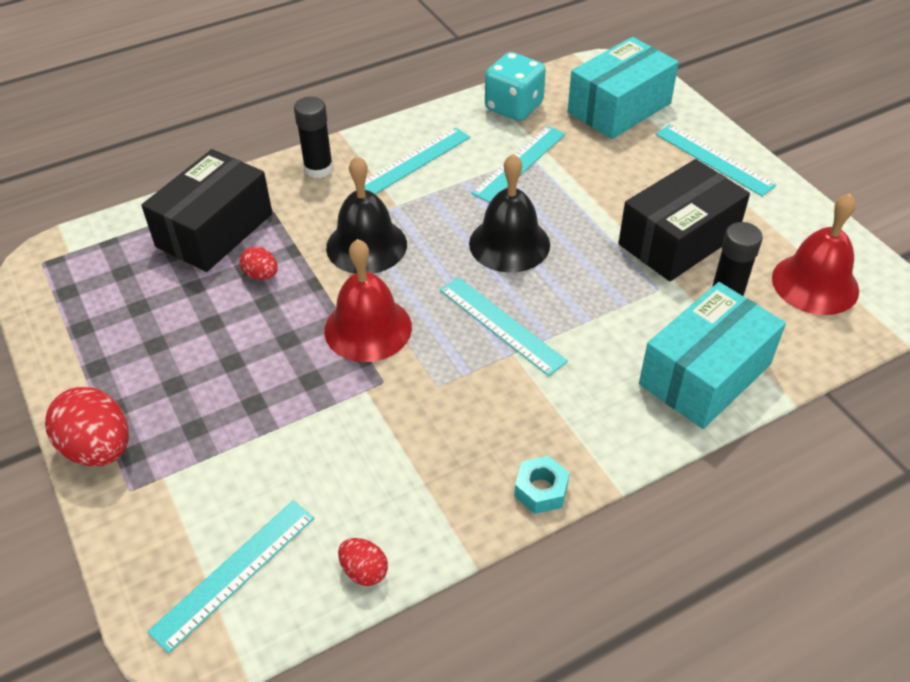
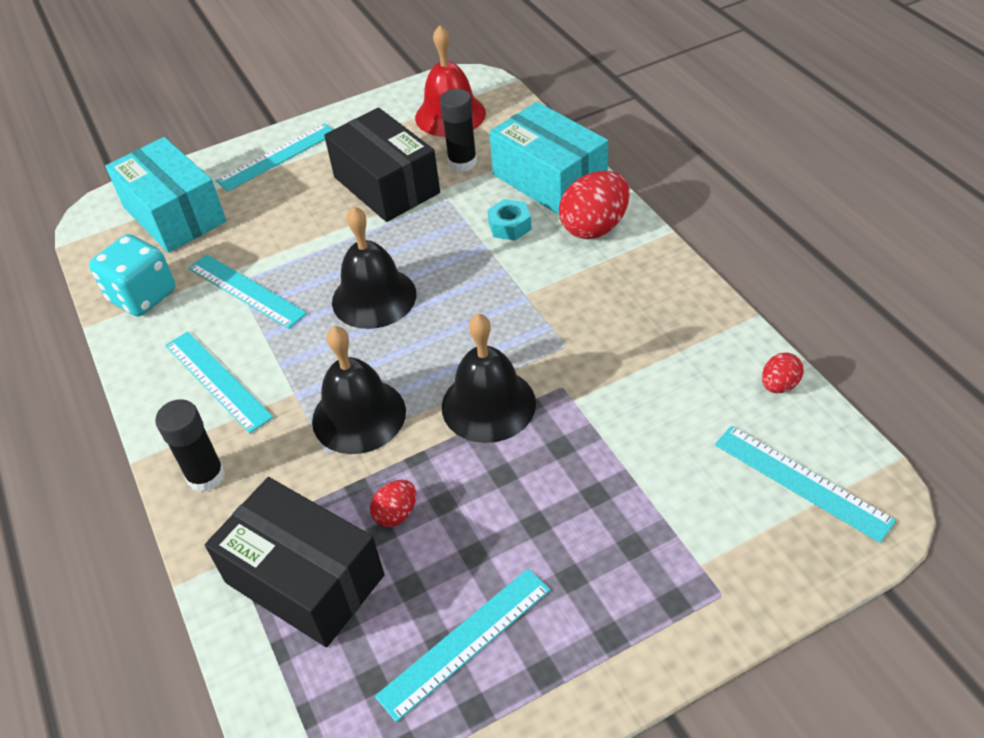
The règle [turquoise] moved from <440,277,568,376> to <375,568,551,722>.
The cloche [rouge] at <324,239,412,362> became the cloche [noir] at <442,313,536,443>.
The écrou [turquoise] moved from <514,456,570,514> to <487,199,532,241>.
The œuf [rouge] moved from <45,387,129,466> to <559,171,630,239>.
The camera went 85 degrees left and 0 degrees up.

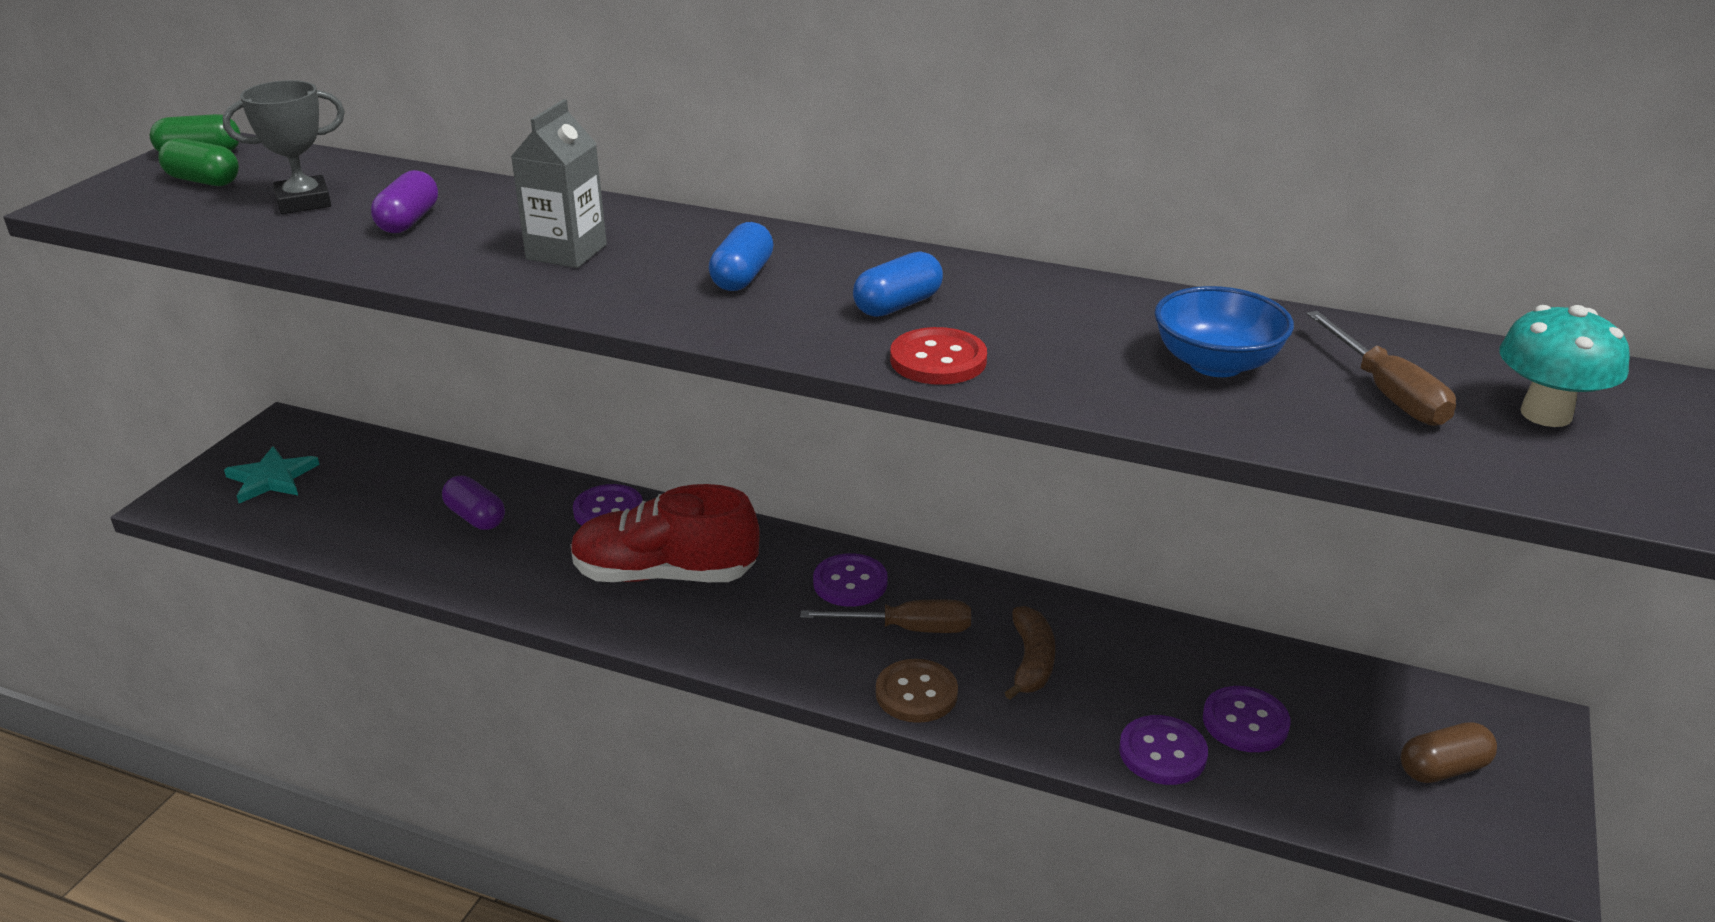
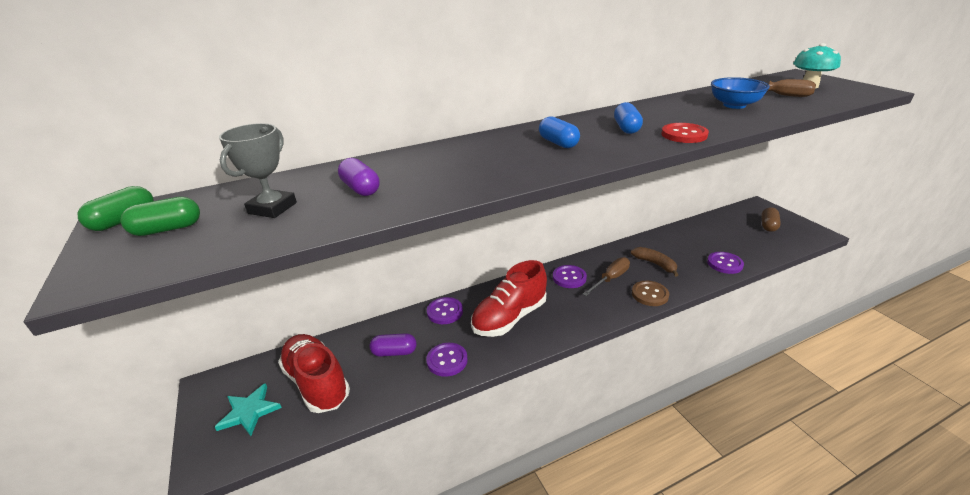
The chaussure [rouge] at <278,334,350,413> appeared.
The bouton [violet] moved from <1203,686,1290,752> to <426,343,468,377>.
The brique de lait [gris] at <511,99,607,268> disappeared.
The camera went 45 degrees left and 0 degrees up.

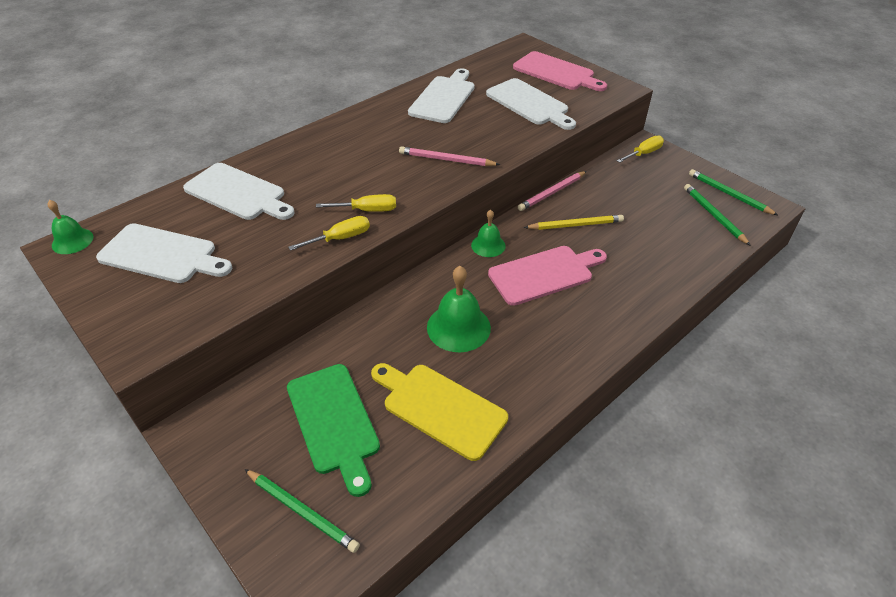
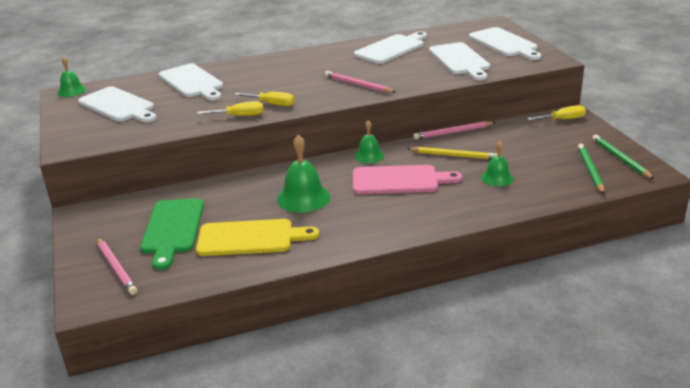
The crayon [vert] at <244,469,360,553> became the crayon [rose] at <97,237,137,295>.
The planche à découper [jaune] at <371,363,508,461> turned 120 degrees clockwise.
The planche à découper [rose] at <513,51,607,91> became the planche à découper [blanc] at <469,27,541,60>.
The cloche [vert] at <481,141,514,186> appeared.
The camera went 25 degrees right and 15 degrees down.

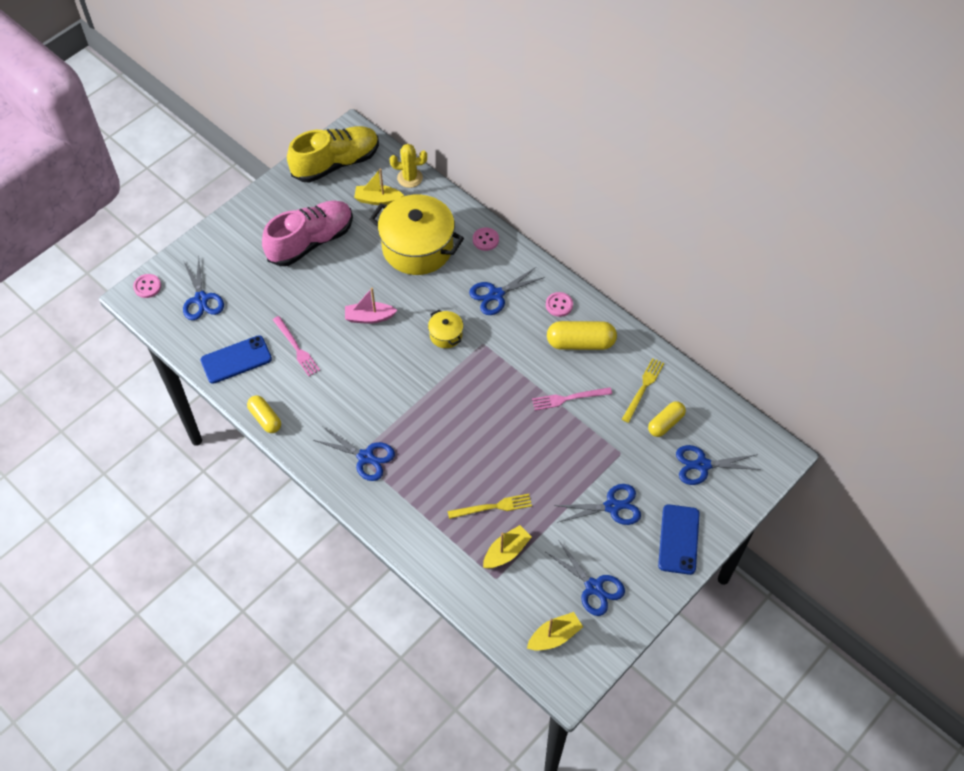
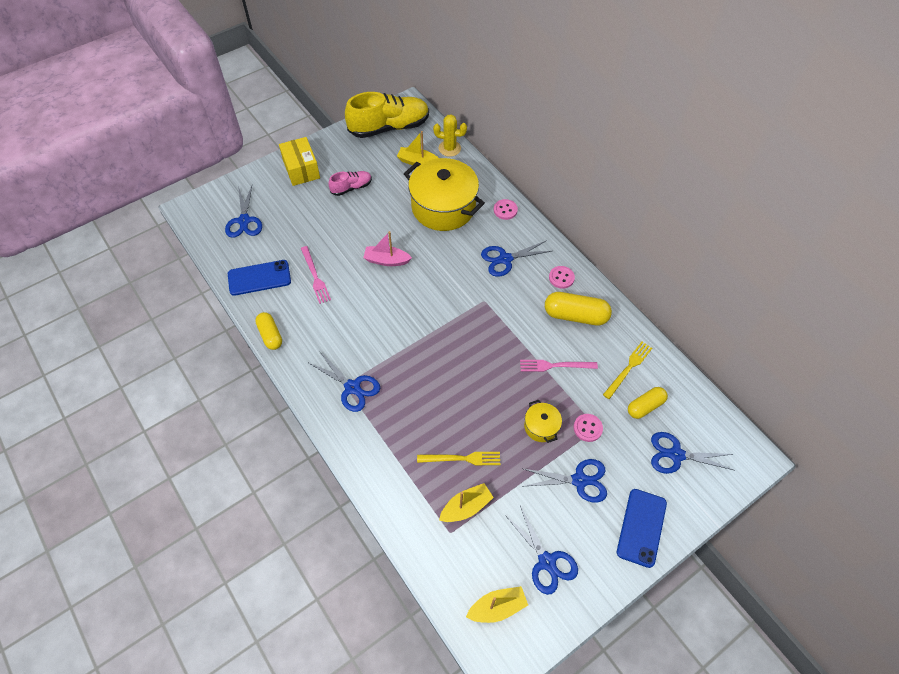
The boîte [jaune] at <279,137,320,186> appeared.
The chaussure [rose] at <262,200,353,266> changed to 0.50 times the size.
The marmite [jaune] moved from <428,310,463,348> to <524,400,562,443>.
The bouton [rose] moved from <133,274,161,298> to <574,414,603,442>.
The camera went 10 degrees right and 0 degrees up.

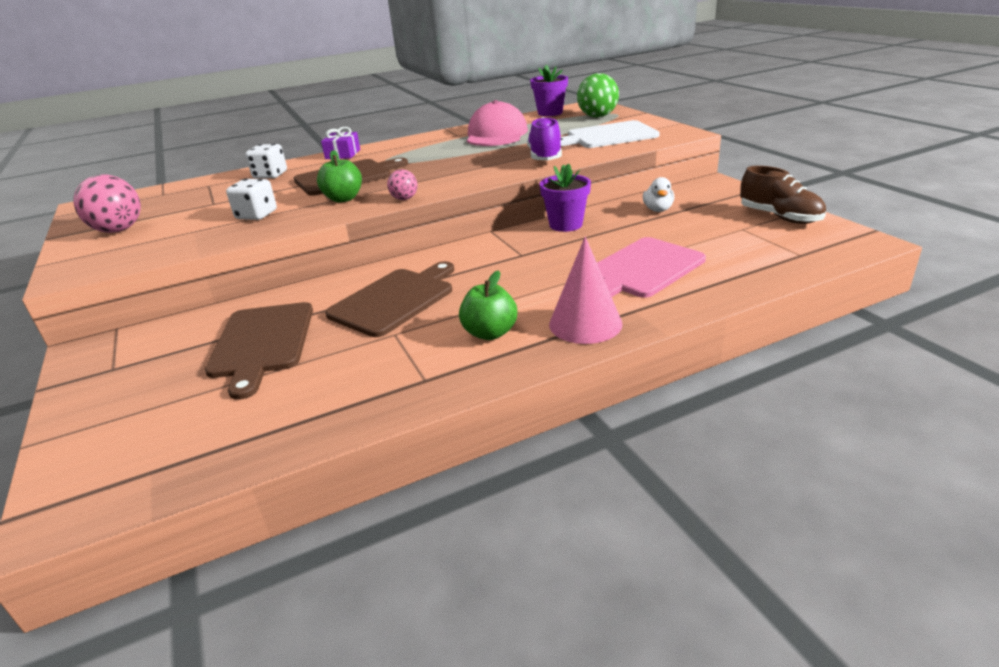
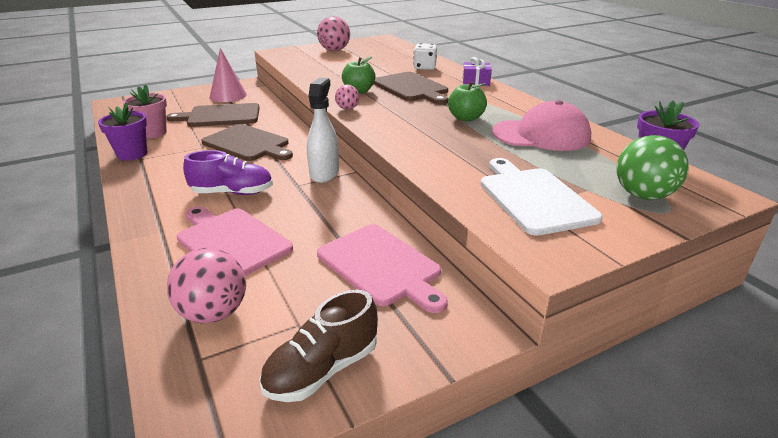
The pot de fleurs [violet] moved from <540,163,591,232> to <98,102,147,160>.
The pot de fleurs [rose] at <123,85,167,138> appeared.
The balle [rose] at <167,248,246,324> appeared.
The chaussure [violet] moved from <527,117,562,160> to <183,150,273,195>.
The cône [rose] moved from <549,237,622,344> to <210,48,247,102>.
The vaporisateur [blanc] at <307,78,339,183> appeared.
The canard [blanc] at <643,177,674,212> was replaced by the planche à découper [rose] at <317,224,448,313>.
The pomme [vert] moved from <459,270,517,340> to <448,81,487,121>.
The dé [blanc] at <226,179,277,220> disappeared.
The camera went 85 degrees right and 0 degrees up.

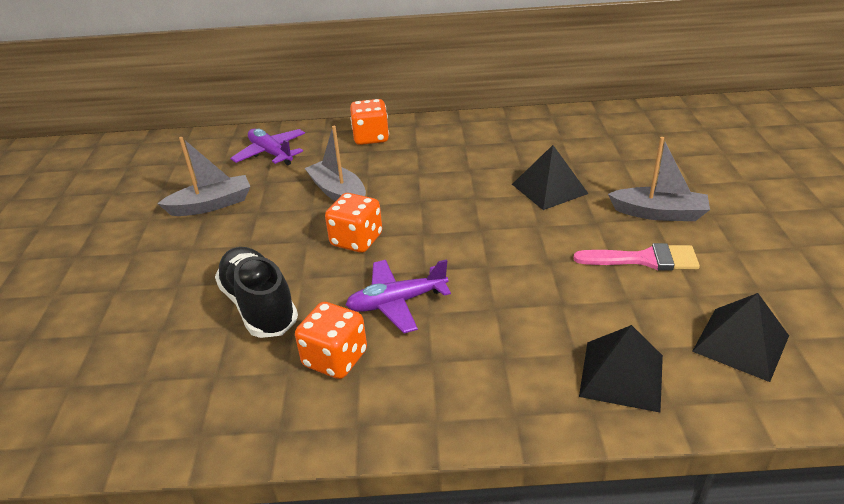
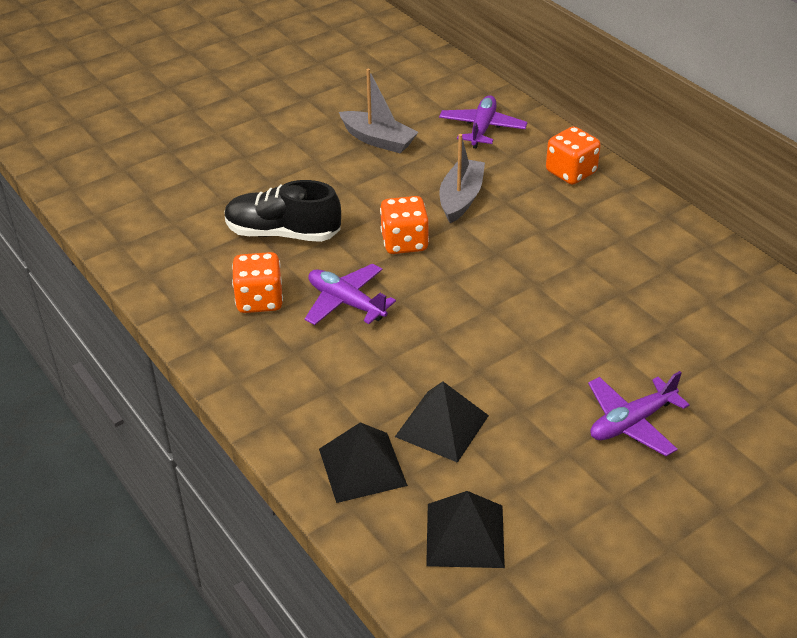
The chaussure [noir] at <215,247,298,338> turned 105 degrees counterclockwise.
The pyramide [noir] moved from <512,145,589,210> to <395,382,489,463>.
The bateau [gris] at <608,137,710,221> was replaced by the avion [violet] at <588,371,690,456>.
The pinceau [rose] at <574,243,700,271> disappeared.
The camera went 55 degrees right and 5 degrees up.

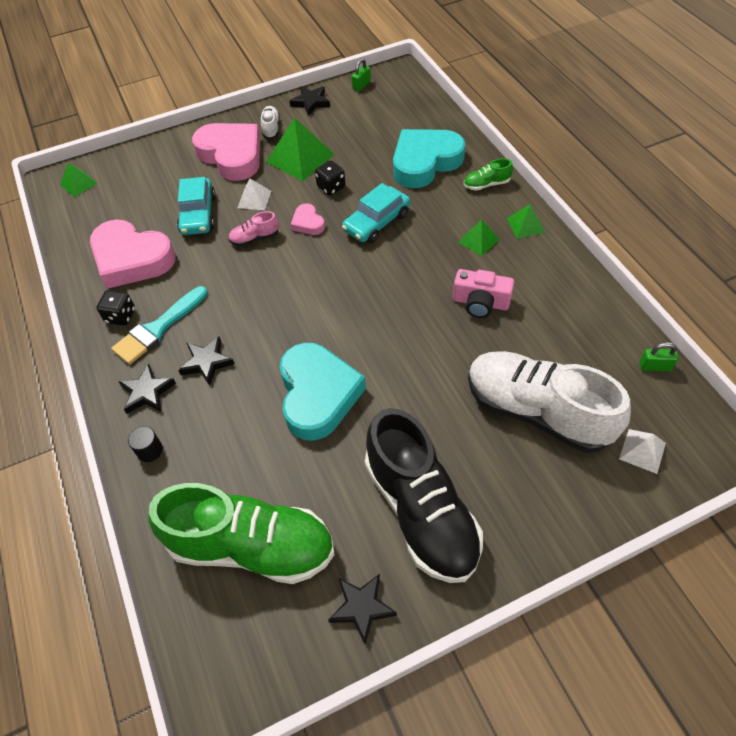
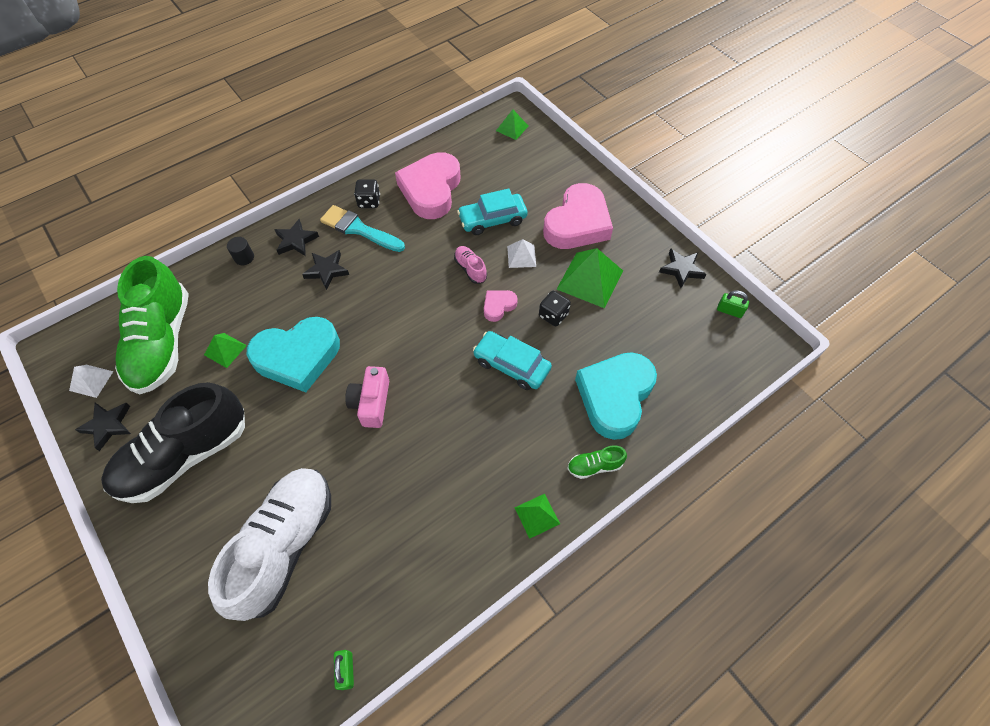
The pyramide [blanc] moved from <619,429,666,474> to <69,365,113,398>.
The pyramide [vert] moved from <458,219,499,256> to <204,333,247,368>.
The appareil photo [rose] moved from <453,269,514,318> to <345,366,389,428>.
The chaussure [vert] at <463,158,513,191> turned 75 degrees counterclockwise.
The cœur [turquoise] at <393,129,465,188> turned 105 degrees counterclockwise.
The chaussure [blanc] at <261,106,280,139> disappeared.
The camera went 75 degrees right and 5 degrees up.

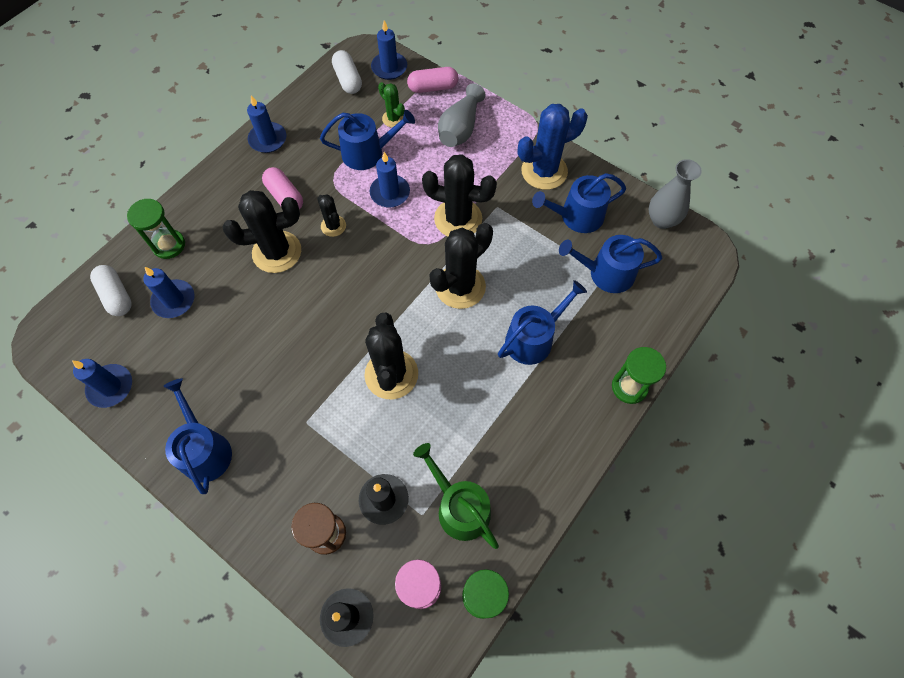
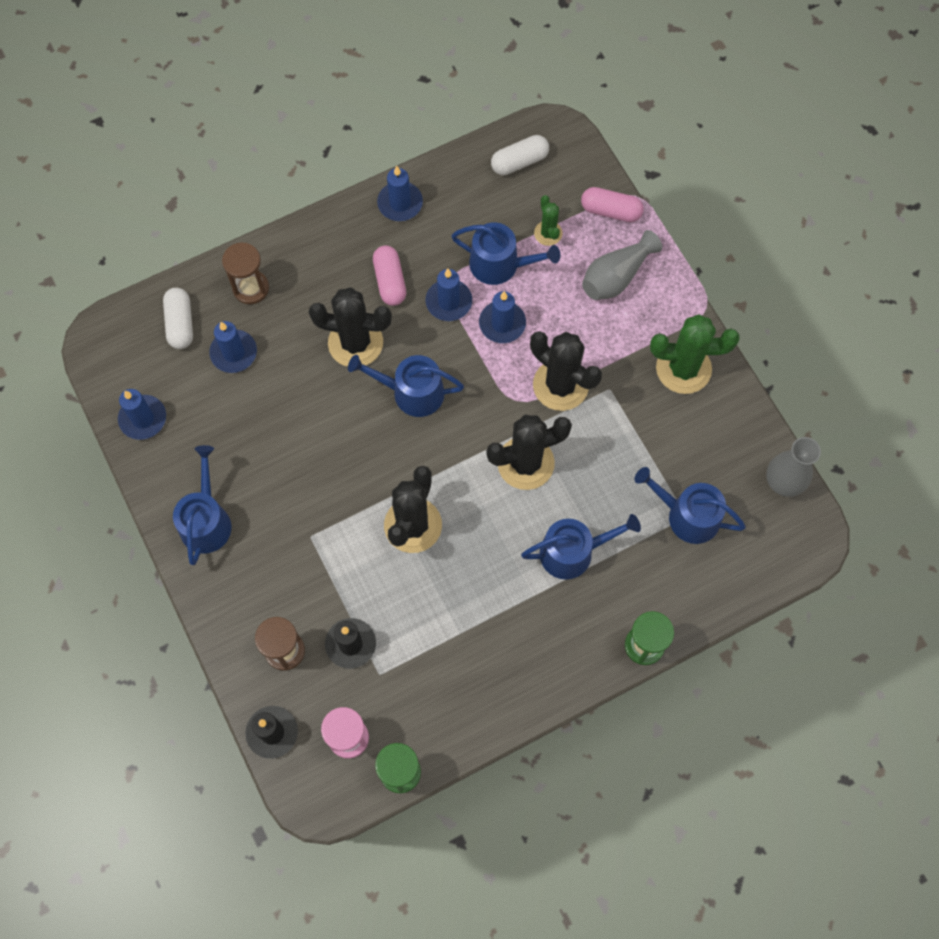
The sablier [vert] at <127,199,185,259> became the sablier [marron] at <222,242,269,304>.
The arrosoir [bleu] moved from <532,173,626,233> to <348,355,464,417>.
The bougie [bleu] moved from <371,20,407,80> to <425,269,472,321>.
The gélule [blanc] at <332,50,362,94> turned 60 degrees clockwise.
The cactus [bleu] at <518,104,588,190> became the cactus [vert] at <650,314,740,394>.
The cactus [noir] at <317,194,346,237> disappeared.
The arrosoir [vert] at <413,443,499,549> disappeared.
The camera went 25 degrees right and 5 degrees up.

